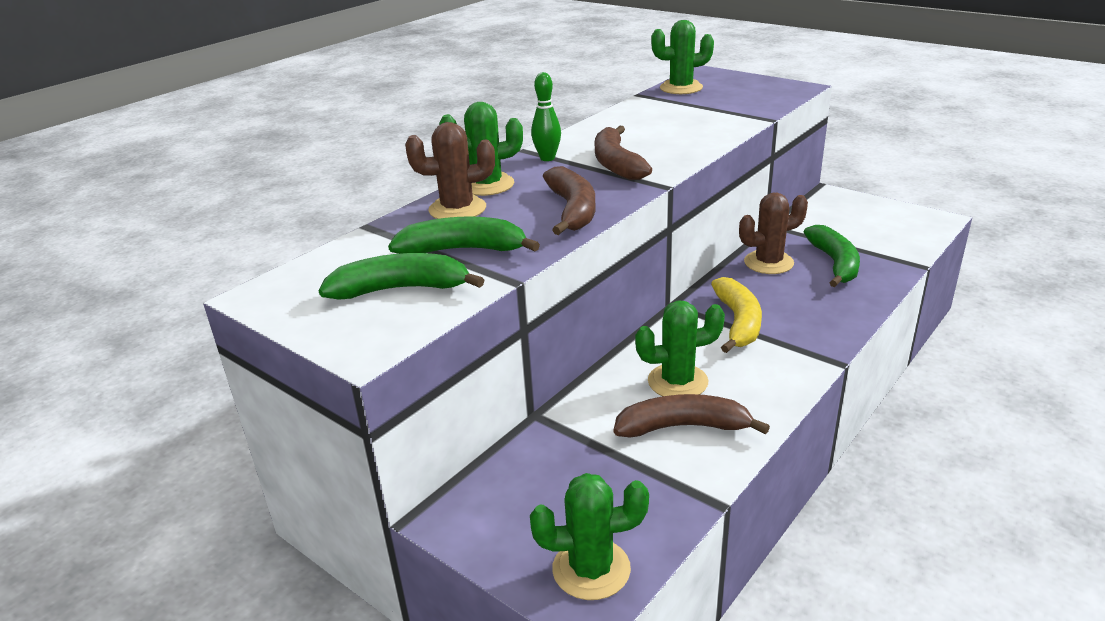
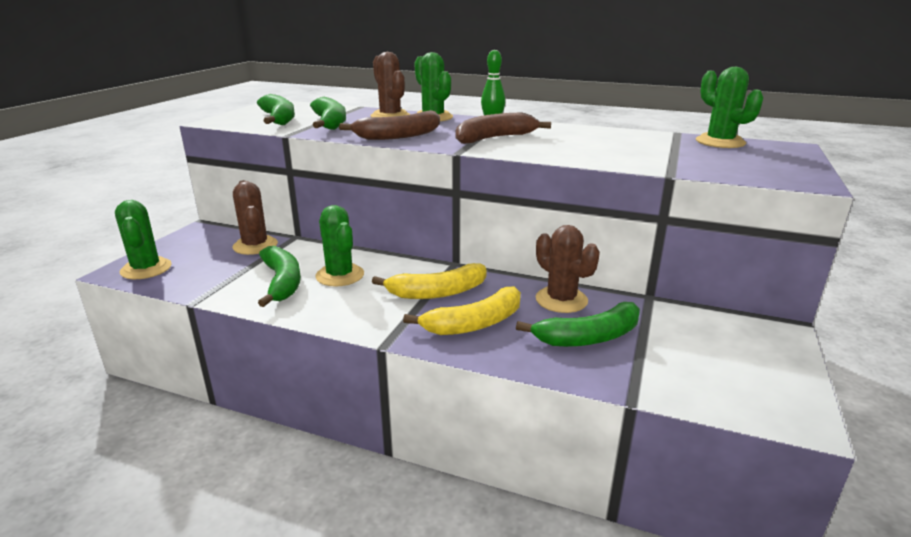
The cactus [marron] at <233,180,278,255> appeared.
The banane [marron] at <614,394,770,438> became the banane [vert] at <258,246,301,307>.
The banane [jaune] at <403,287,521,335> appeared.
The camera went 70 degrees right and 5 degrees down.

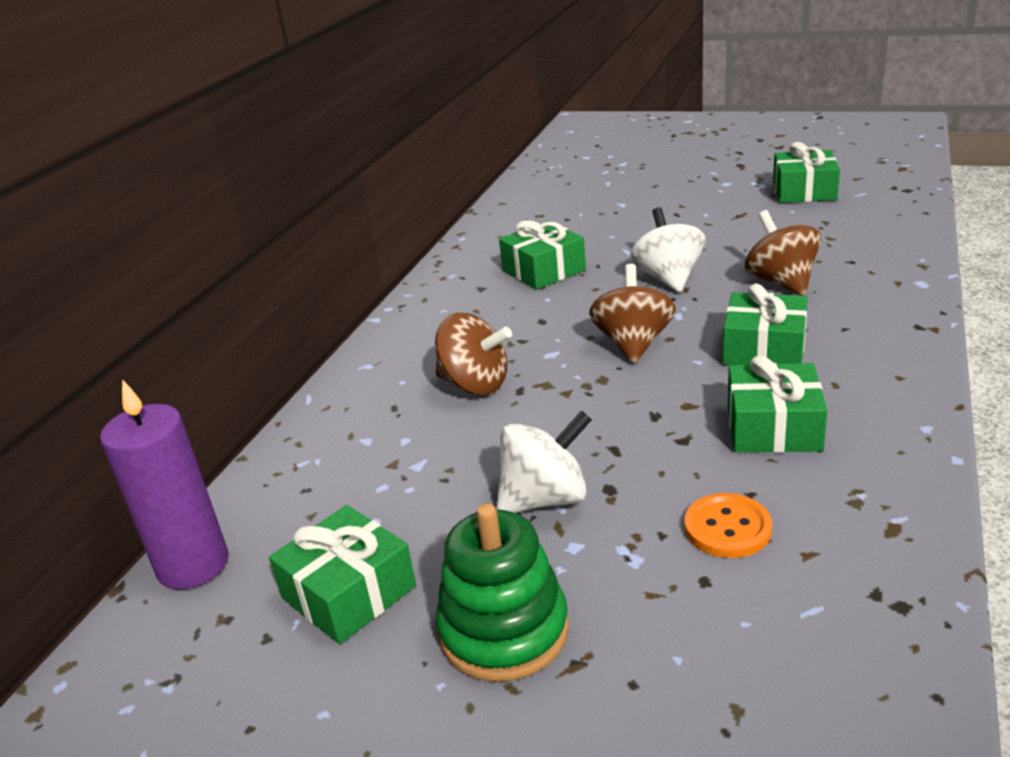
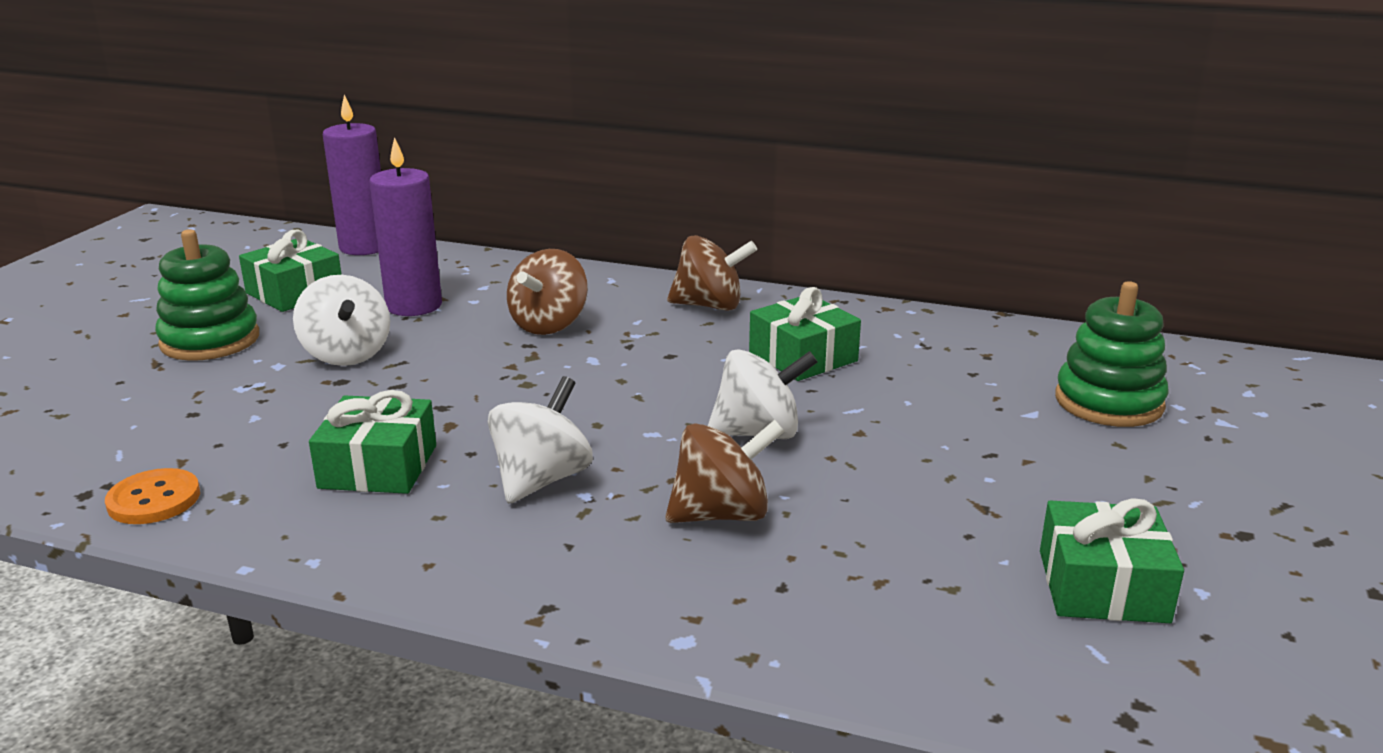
The bouton [orange] moved from <684,493,772,558> to <105,468,200,524>.
The bougie [violet] at <369,137,442,316> appeared.
The cadeau [vert] at <722,284,808,366> was replaced by the toupie [blanc] at <488,376,593,504>.
The toupie [marron] moved from <589,264,676,363> to <667,235,757,311>.
The jouet à empiler [vert] at <1055,281,1168,427> appeared.
The camera went 85 degrees right and 5 degrees down.

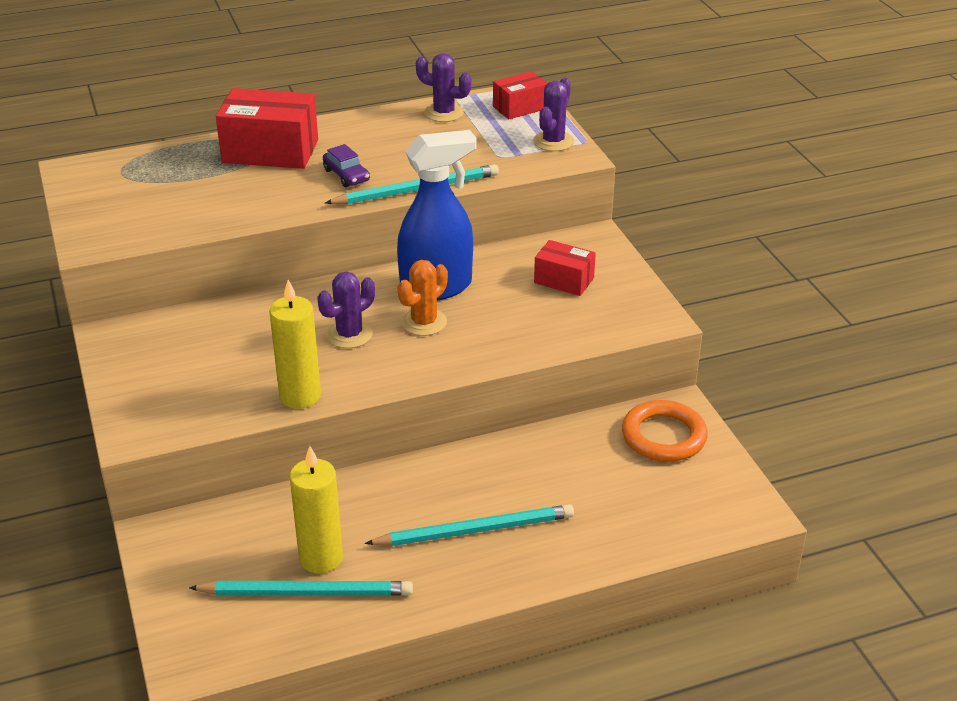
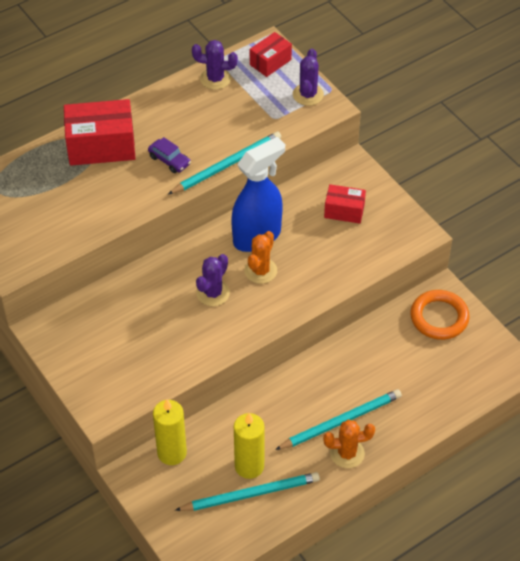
The bougie [jaune] moved from <269,280,321,409> to <153,399,187,465>.
The cactus [orange] at <323,420,375,468> appeared.
The camera went 15 degrees left and 15 degrees up.

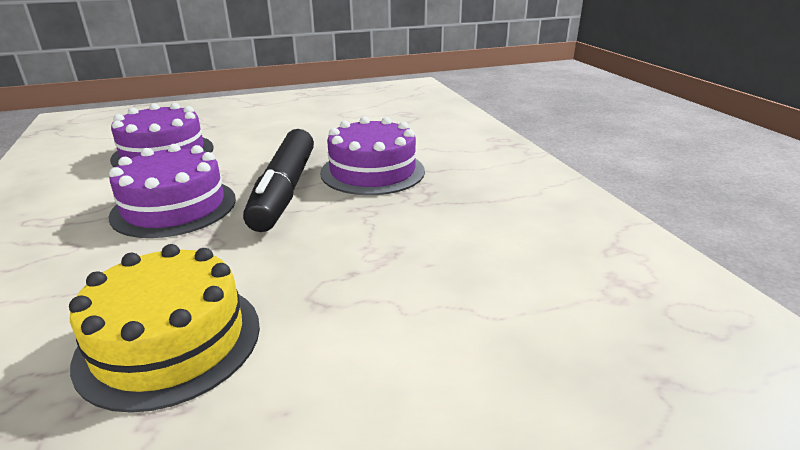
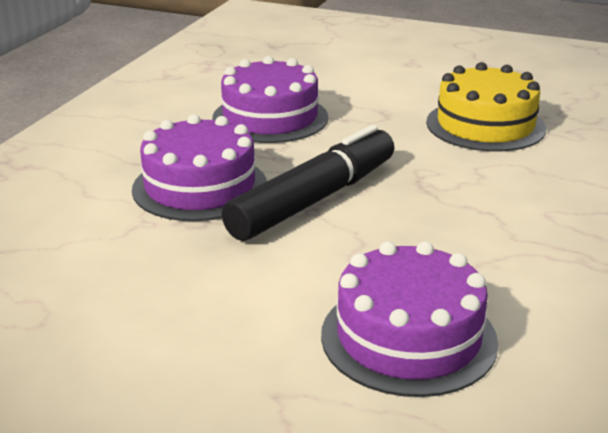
The gâteau [violet] moved from <108,144,236,238> to <212,56,328,143>.
The camera went 140 degrees left and 0 degrees up.

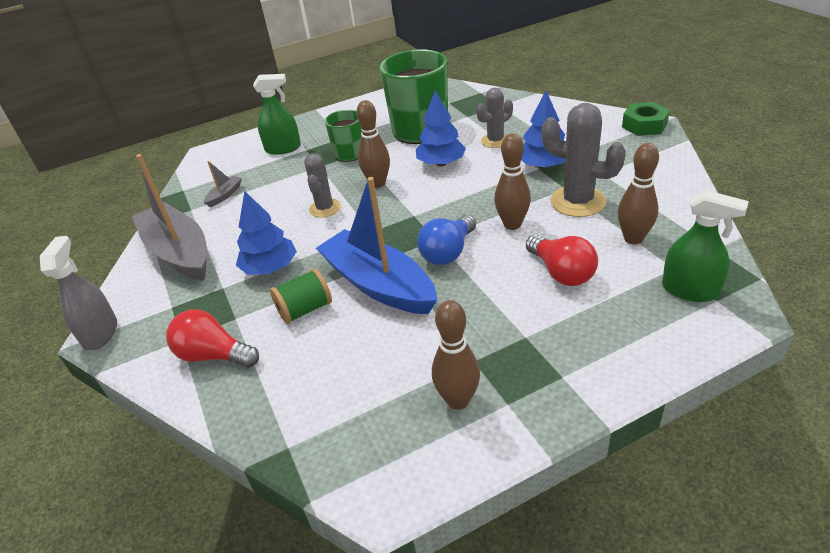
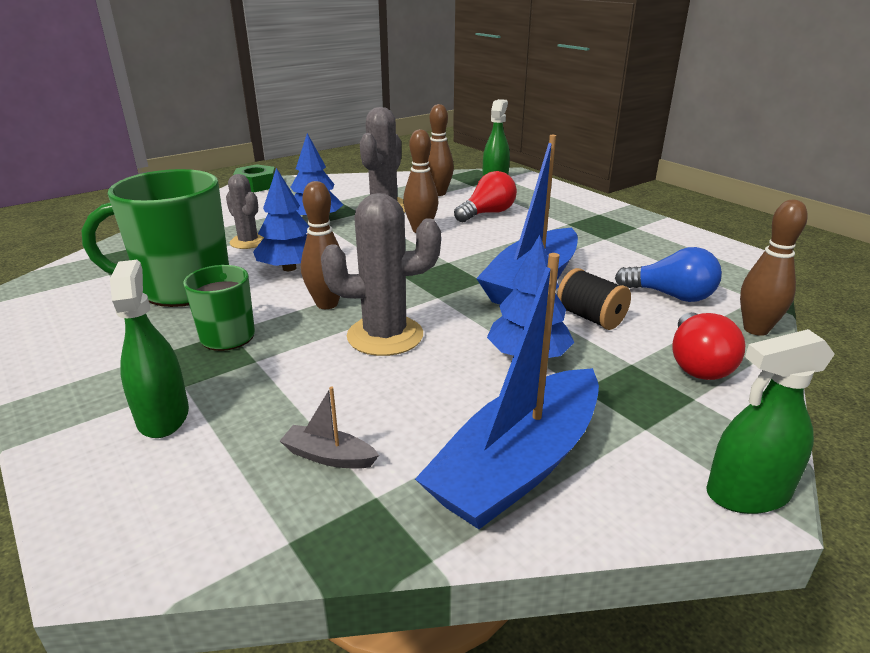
The cactus [gris] at <304,153,341,218> changed to 1.60 times the size.
The bateau [gris] at <132,154,207,280> became the bateau [bleu] at <415,253,599,529>.
The bobine [vert] at <270,269,332,324> became the bobine [noir] at <557,268,631,330>.
The ampoule [bleu] moved from <417,215,476,265> to <615,247,722,302>.
The vaporisateur [gris] at <40,236,117,350> became the vaporisateur [vert] at <706,329,835,514>.
The quille [marron] moved from <432,300,480,410> to <740,200,808,336>.
The camera went 105 degrees left and 10 degrees down.

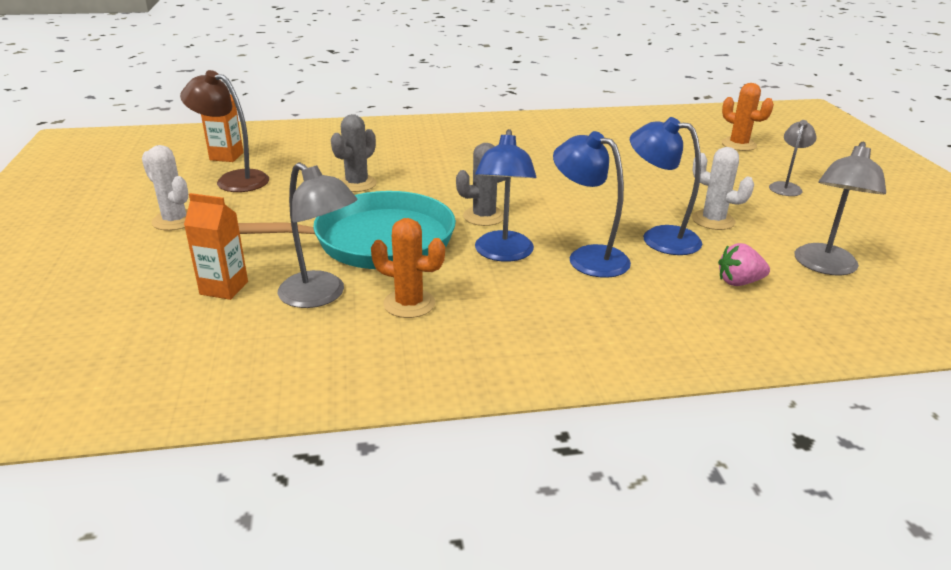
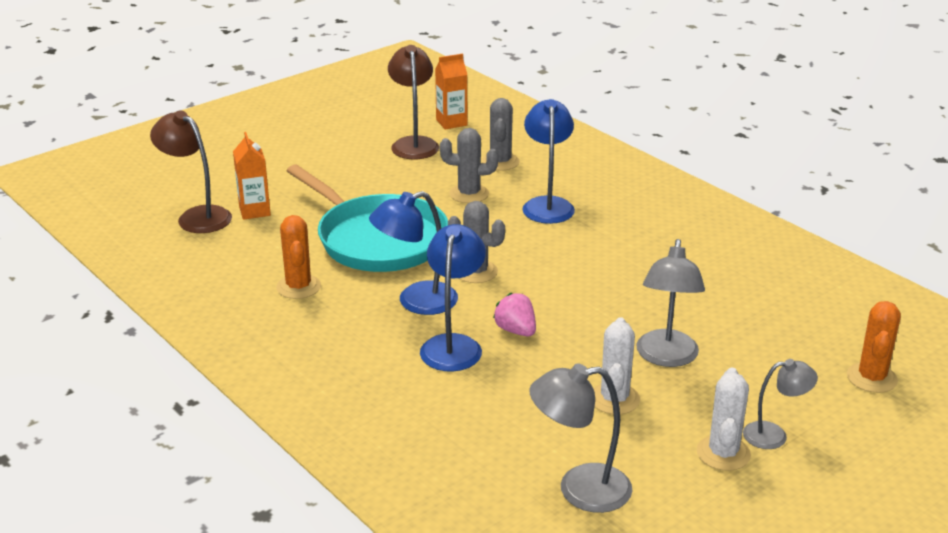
The lampe [marron] at <150,110,232,233> appeared.
The cactus [gris] at <482,98,520,170> appeared.
The fraise [rose] moved from <718,243,770,286> to <493,293,536,336>.
The lampe [bleu] moved from <630,117,702,255> to <522,99,575,224>.
The lampe [gris] moved from <278,162,358,308> to <636,239,705,367>.
The cactus [blanc] moved from <142,145,188,231> to <697,368,751,471>.
The camera went 60 degrees right and 0 degrees up.

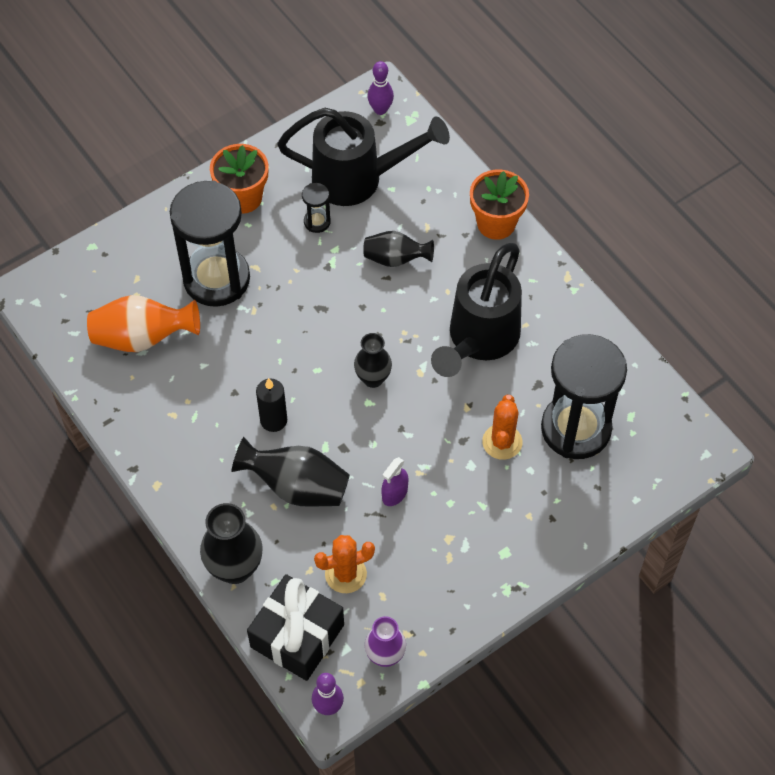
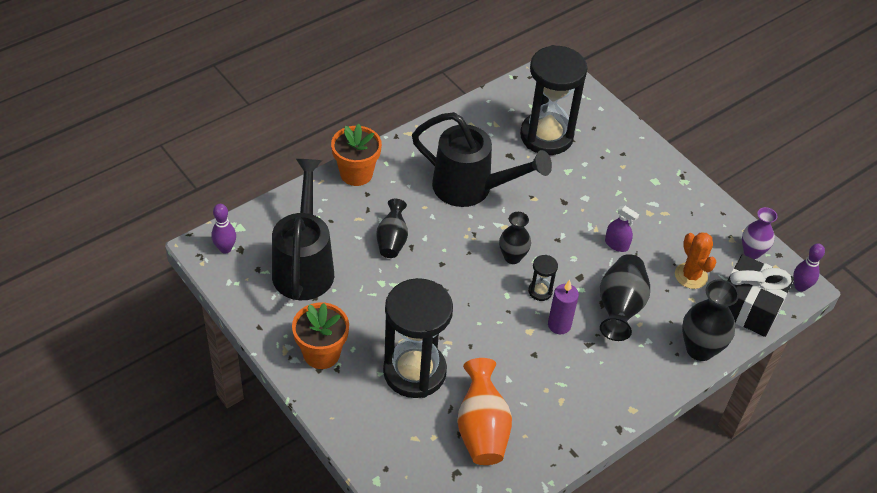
The sablier [noir] moved from <302,183,331,233> to <528,255,558,301>.
The bougie [noir] at <256,378,287,432> became the bougie [violet] at <548,280,579,334>.
The cactus [orange] at <482,394,522,460> disappeared.
The camera went 95 degrees left and 10 degrees down.

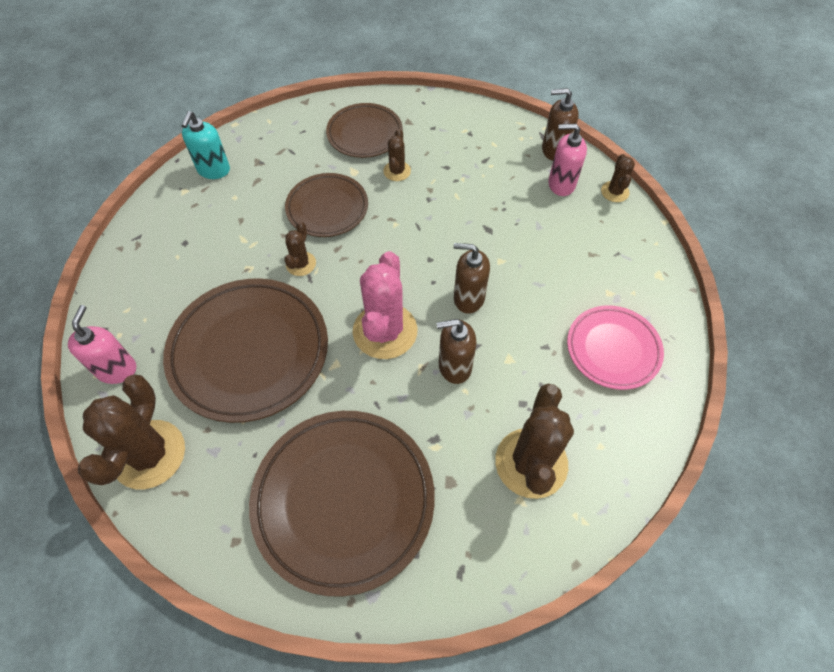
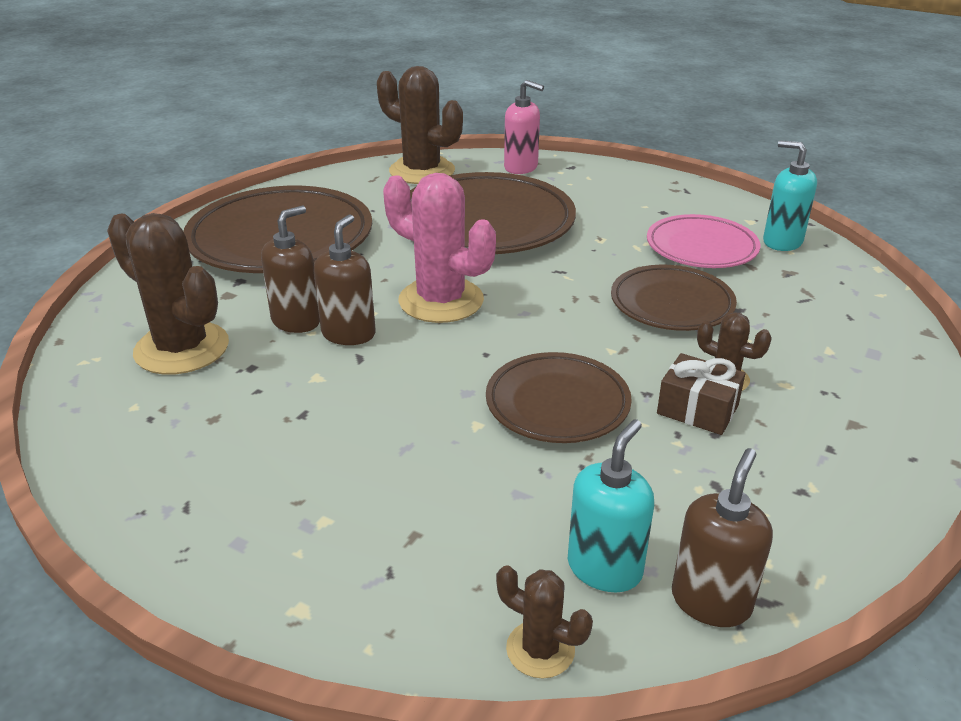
The distributeur de savon [marron] moved from <454,243,490,314> to <261,206,320,333>.
The assiette [marron] moved from <326,103,403,158> to <486,352,632,443>.
The distributeur de savon [rose] at <548,124,587,196> became the distributeur de savon [turquoise] at <568,419,654,592>.
The assiette [rose] moved from <567,305,664,390> to <647,214,760,268>.
The cadeau [marron] at <657,353,745,435> appeared.
The cactus [marron] at <284,221,316,276> disappeared.
The camera went 115 degrees right and 25 degrees down.

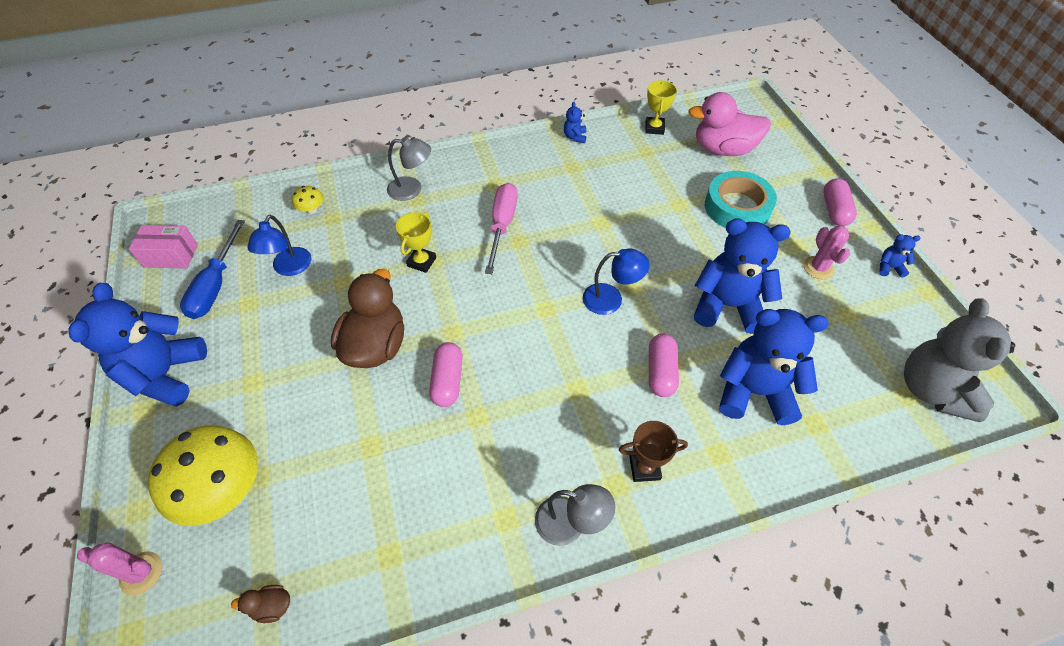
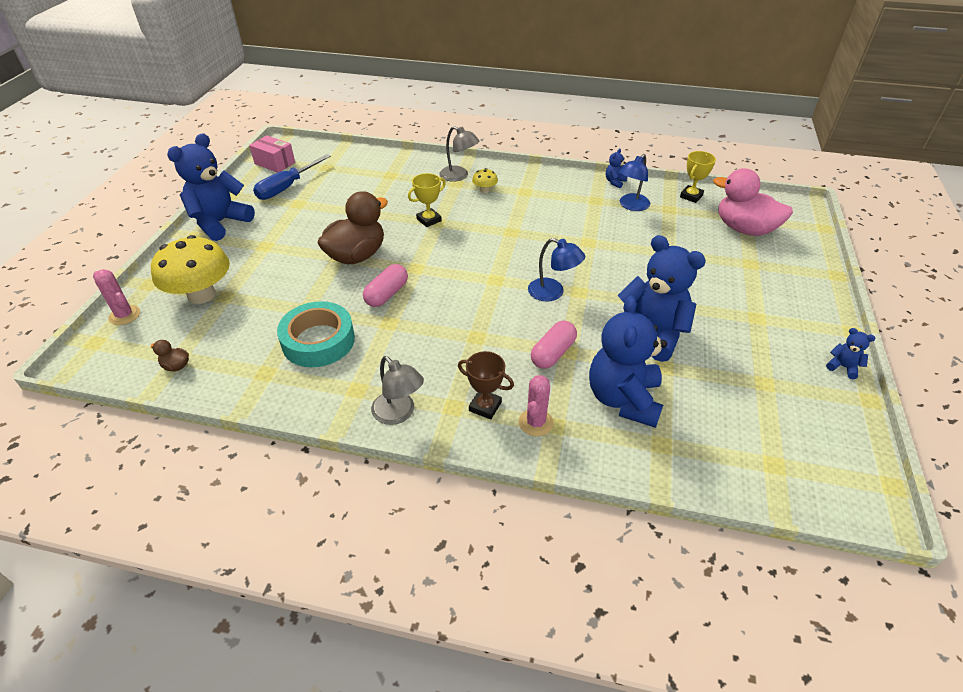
The ruban adhésif [turquoise] moved from <705,171,777,228> to <277,301,355,367>.
The champignon [jaune] moved from <292,186,324,214> to <472,168,498,193>.
The cactus [rose] moved from <804,225,850,279> to <519,375,554,436>.
The ours en peluche [bleu] at <719,309,829,425> turned 120 degrees counterclockwise.
The lampe [bleu] moved from <247,215,311,276> to <619,154,650,211>.
The tournevis [rose] at <485,183,518,274> disappeared.
The gélule [rose] at <823,178,857,226> disappeared.
The ours en peluche [gris] at <904,298,1015,422> disappeared.
The camera went 30 degrees right and 10 degrees down.

